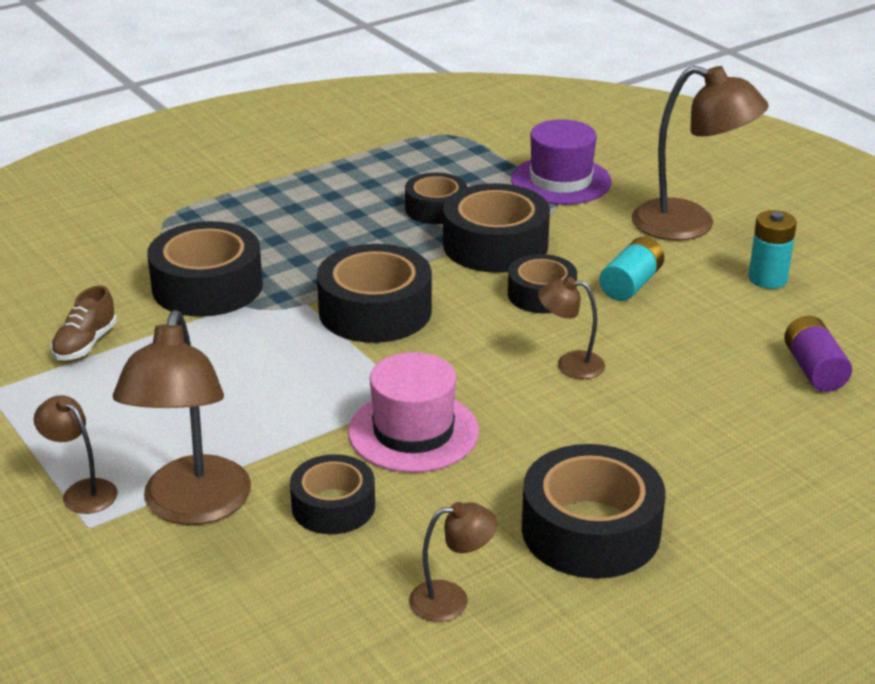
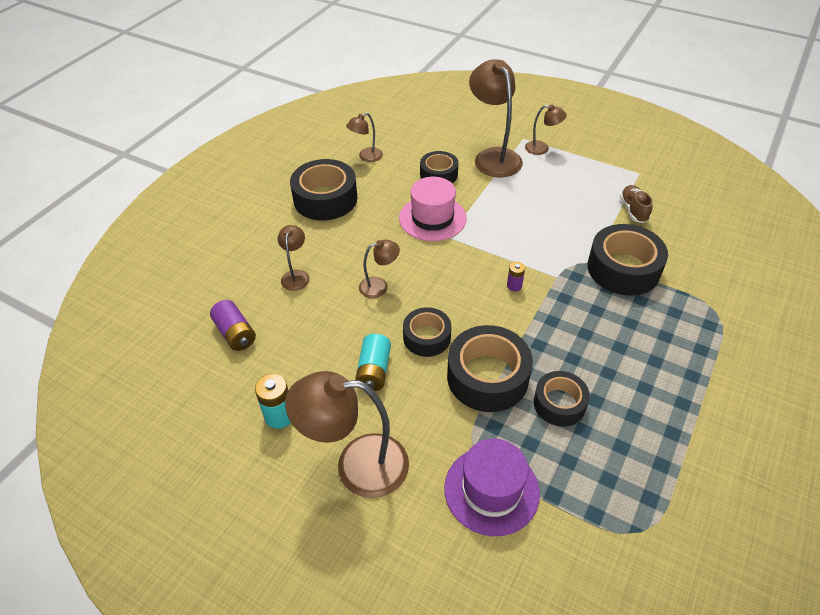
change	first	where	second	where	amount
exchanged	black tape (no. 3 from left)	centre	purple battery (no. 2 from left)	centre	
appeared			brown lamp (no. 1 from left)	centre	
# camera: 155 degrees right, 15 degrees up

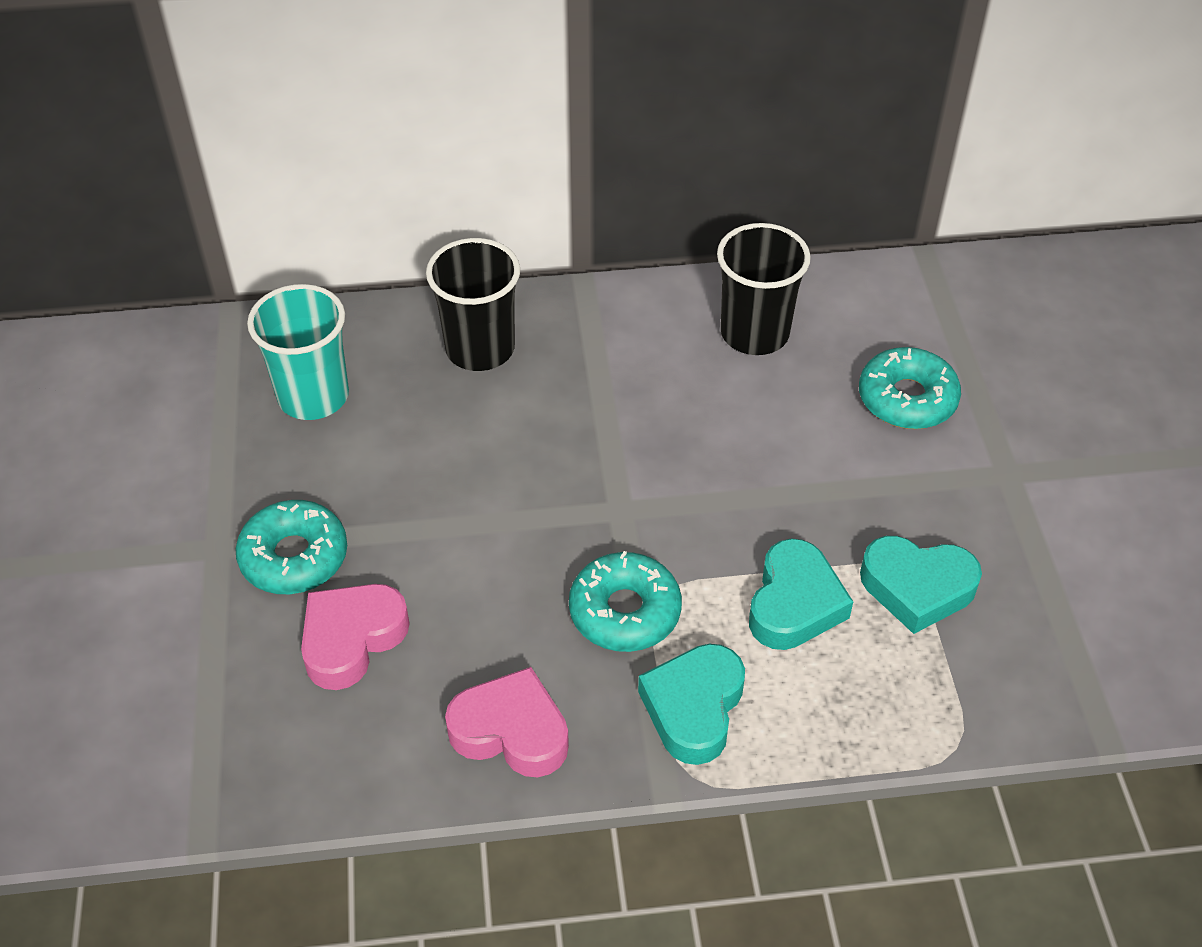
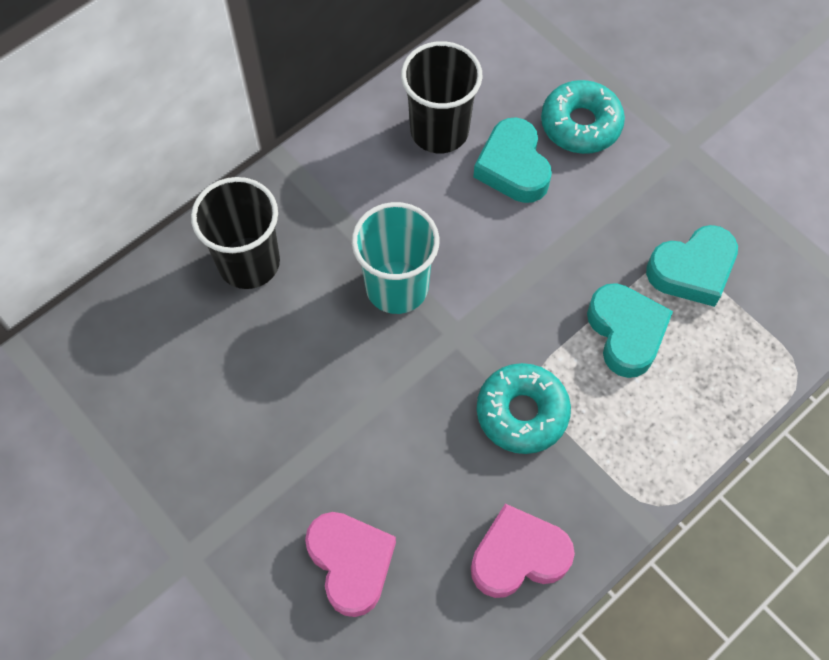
change	first	where	second	where	amount
missing	turquoise donut (no. 1 from left)	middle left			
relocated	turquoise cup	middle left		centre	
spun	pink heart (no. 1 from left)	bottom left		bottom centre	150 degrees clockwise
relocated	turquoise heart (no. 1 from left)	bottom centre		top centre	
# camera: 35 degrees left, 15 degrees up

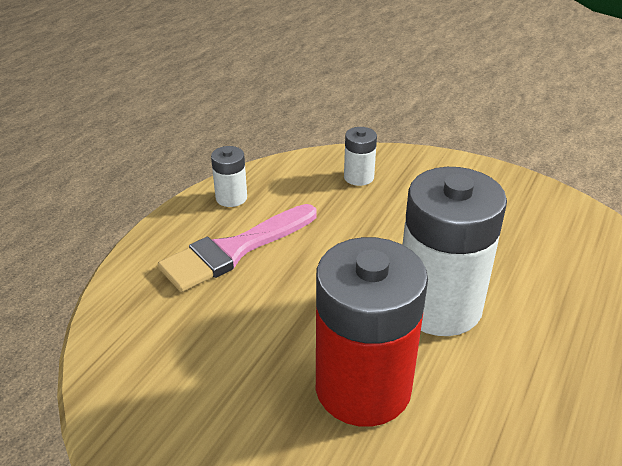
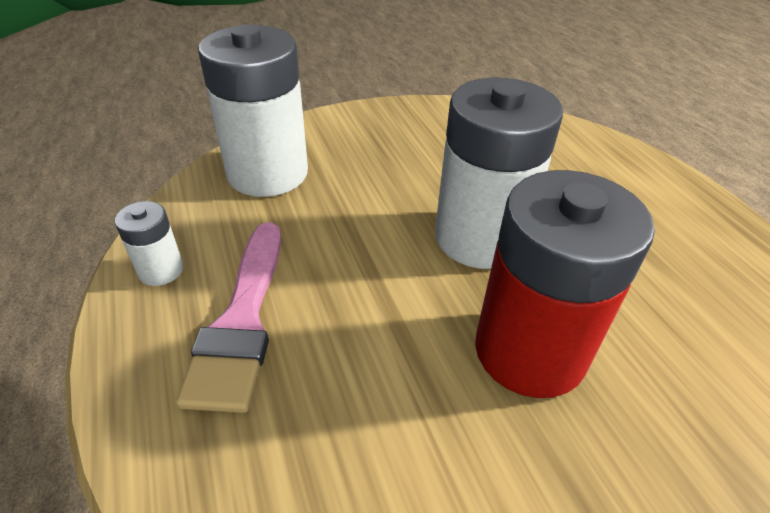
change	first	where	second	where	amount
size	white battery (no. 2 from left)	centre		top left	x2.25
# camera: 50 degrees left, 5 degrees up

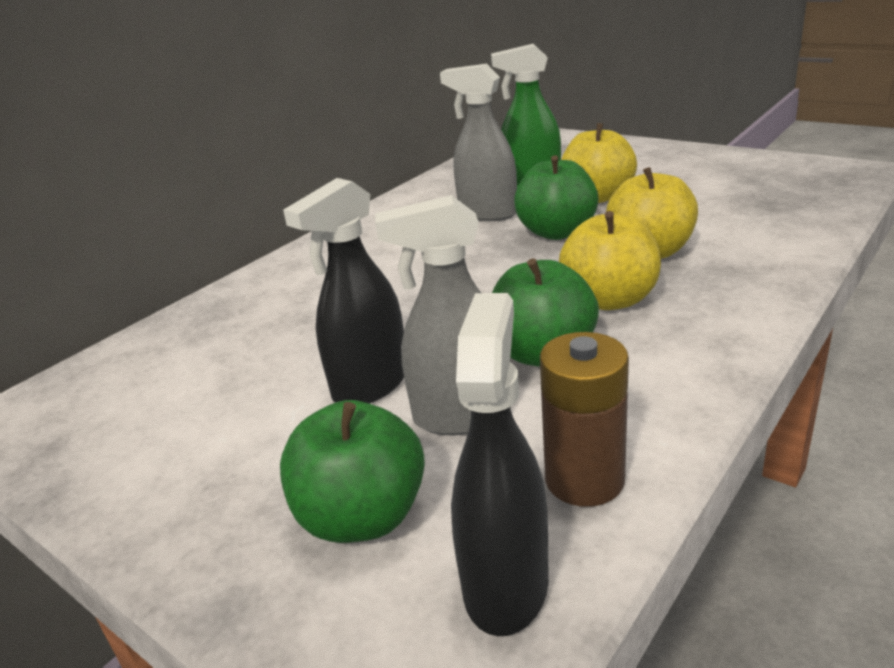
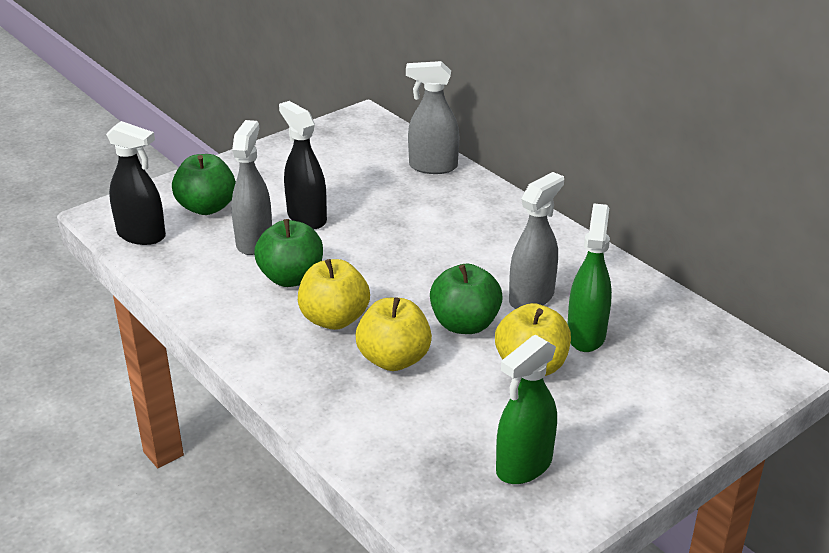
change	first	where	second	where	amount
missing	brown battery	centre			
appeared			grey spray bottle (no. 2 from left)	top centre	
appeared			green spray bottle (no. 1 from left)	bottom centre	
# camera: 100 degrees right, 5 degrees up

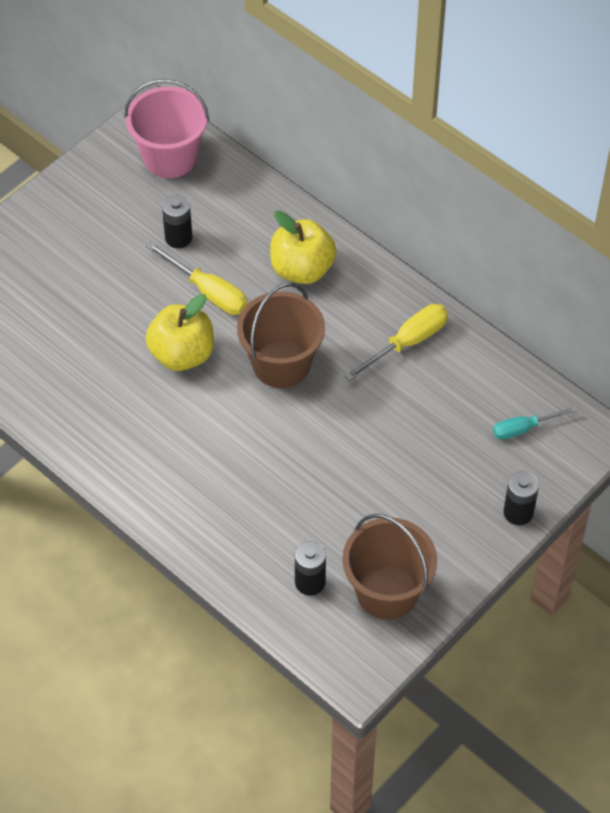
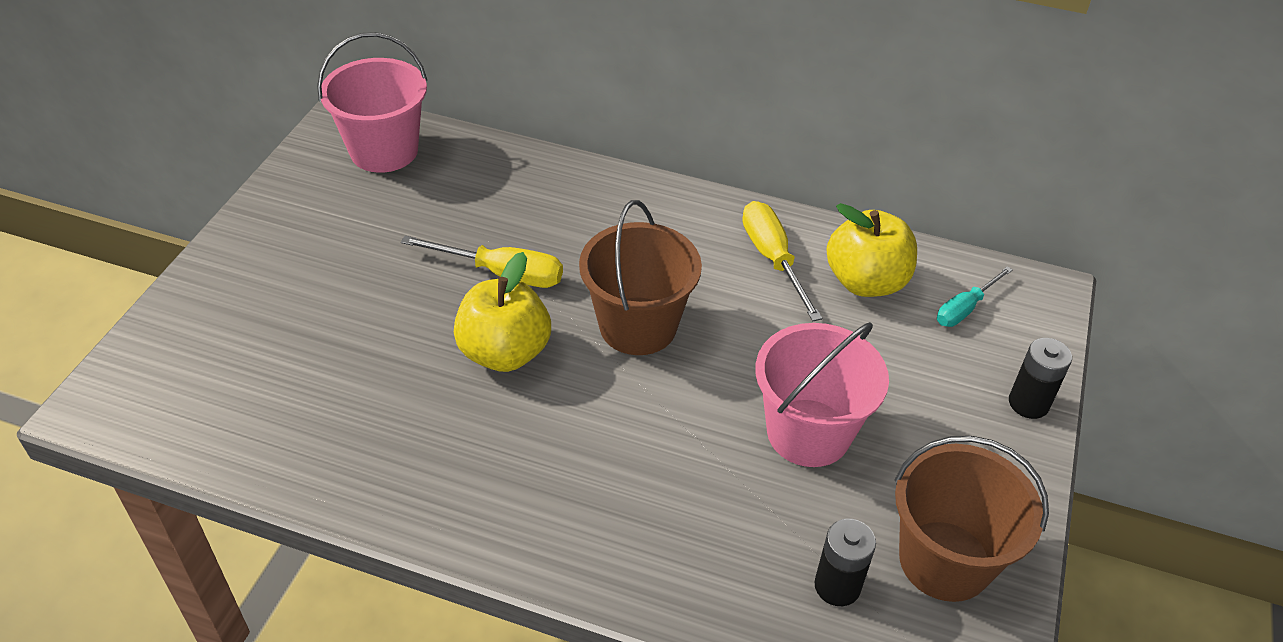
change	first	where	second	where	amount
missing	black battery (no. 1 from left)	top left			
relocated	yellow apple (no. 2 from left)	top centre		middle right	
spun	yellow screwdriver (no. 2 from left)	centre		centre	45 degrees counterclockwise
appeared			pink bucket (no. 2 from left)	centre	
# camera: 25 degrees left, 10 degrees down

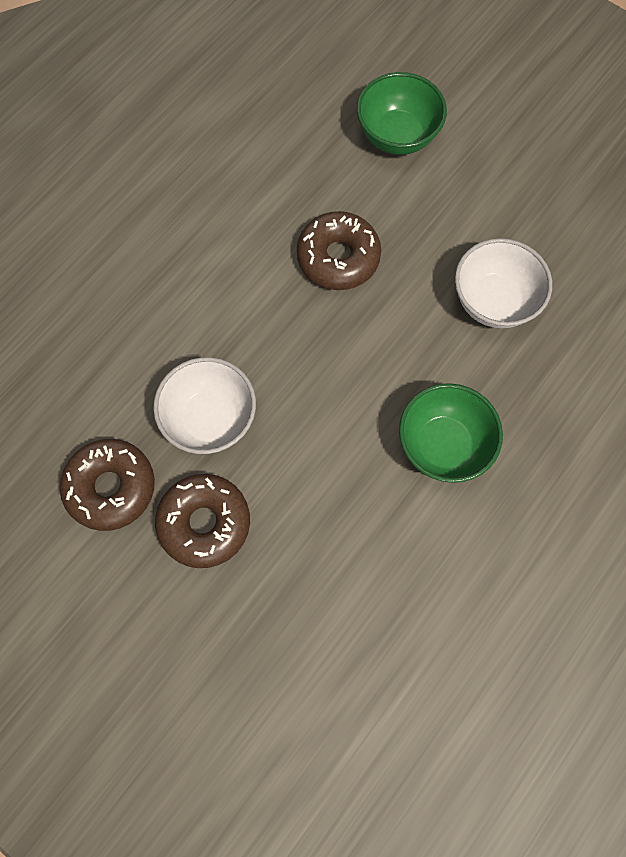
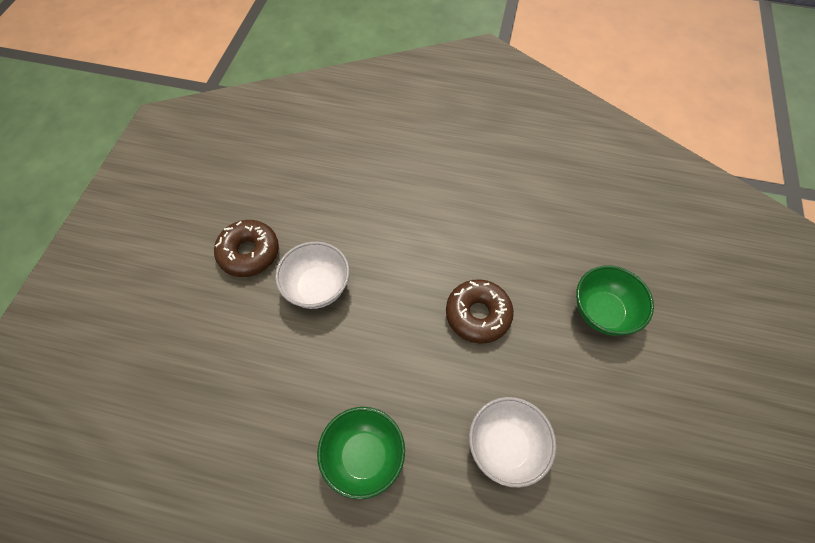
change	first	where	second	where	amount
missing	brown donut (no. 2 from left)	middle left			
# camera: 65 degrees right, 10 degrees down

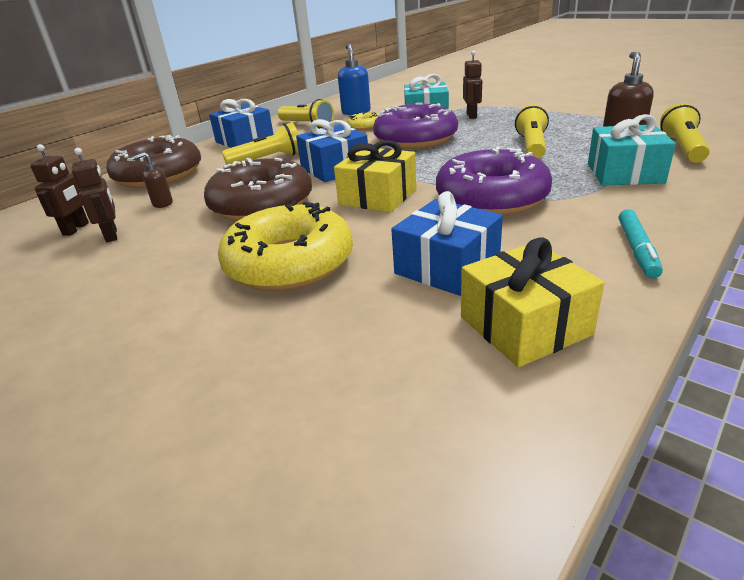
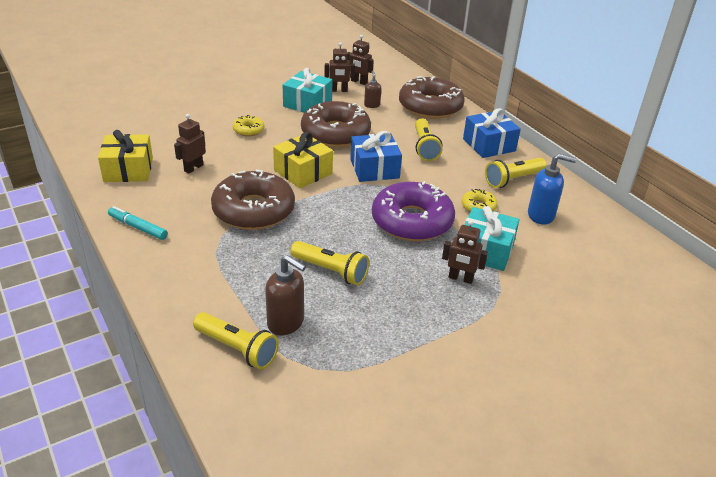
change	first	where	second	where	amount
size	yellow donut (no. 1 from left)	centre		top centre	x0.45
exchanged	blue gift (no. 3 from left)	centre	brown robot (no. 1 from left)	top left	
colour	purple donut (no. 2 from left)	top centre	brown donut (no. 1 from left)	centre	
relocated	turquoise gift (no. 2 from left in the first image)	top right	turquoise gift (no. 1 from left)	top centre	
# camera: 105 degrees right, 5 degrees up

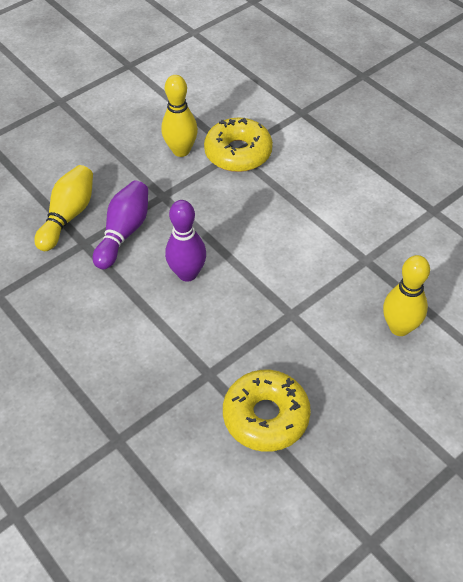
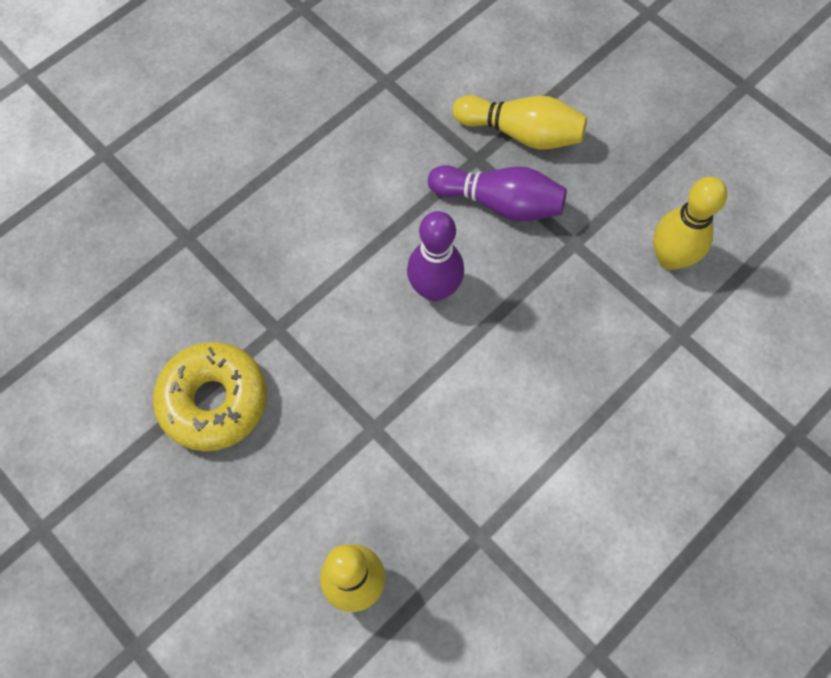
change	first	where	second	where	amount
missing	yellow donut (no. 1 from left)	top centre			
# camera: 85 degrees right, 15 degrees up

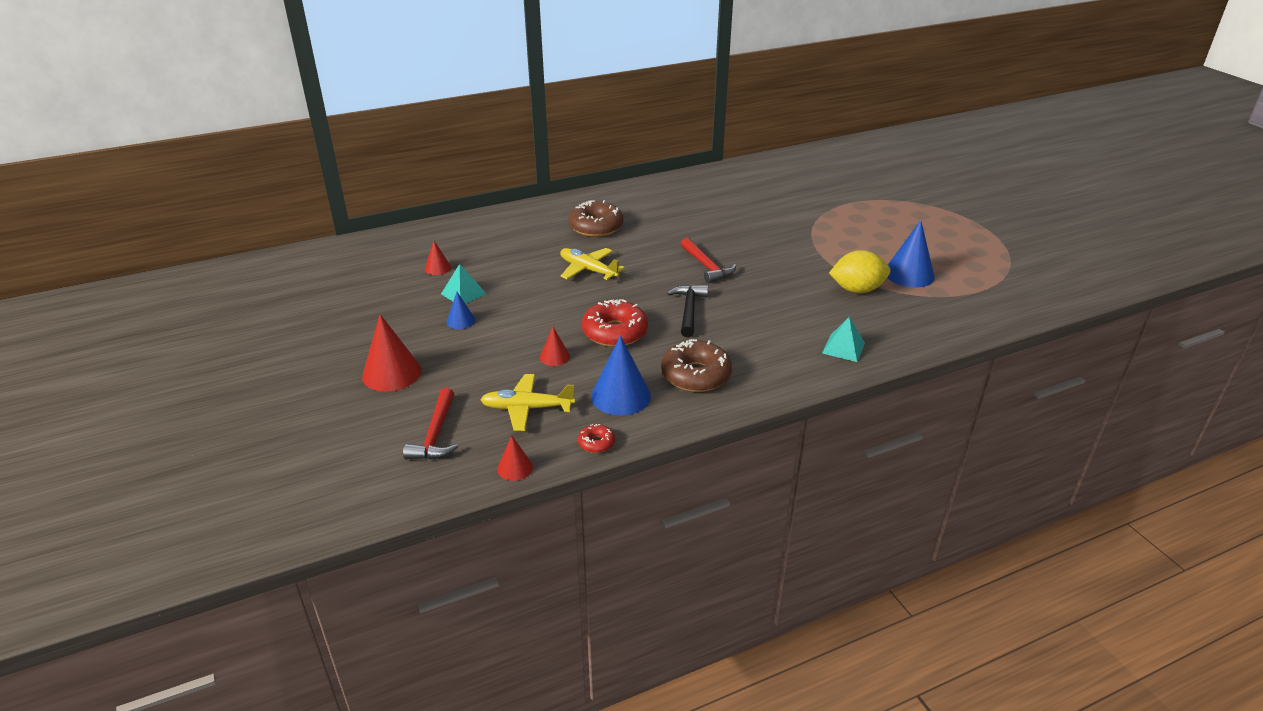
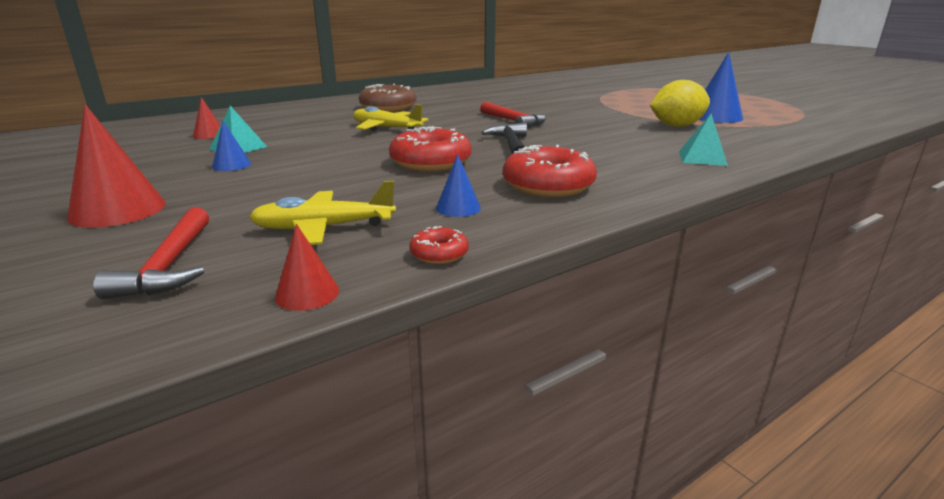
change	first	where	second	where	amount
missing	red cone (no. 4 from left)	centre			
size	blue cone (no. 2 from left)	centre		centre	x0.54
colour	brown donut (no. 2 from left)	centre	red donut (no. 3 from left)	centre	
# camera: 10 degrees left, 10 degrees down

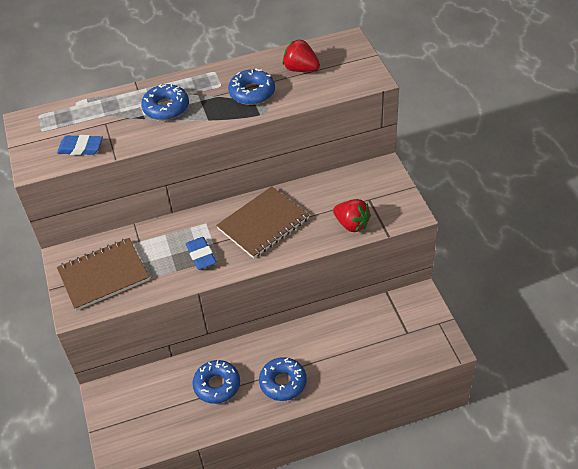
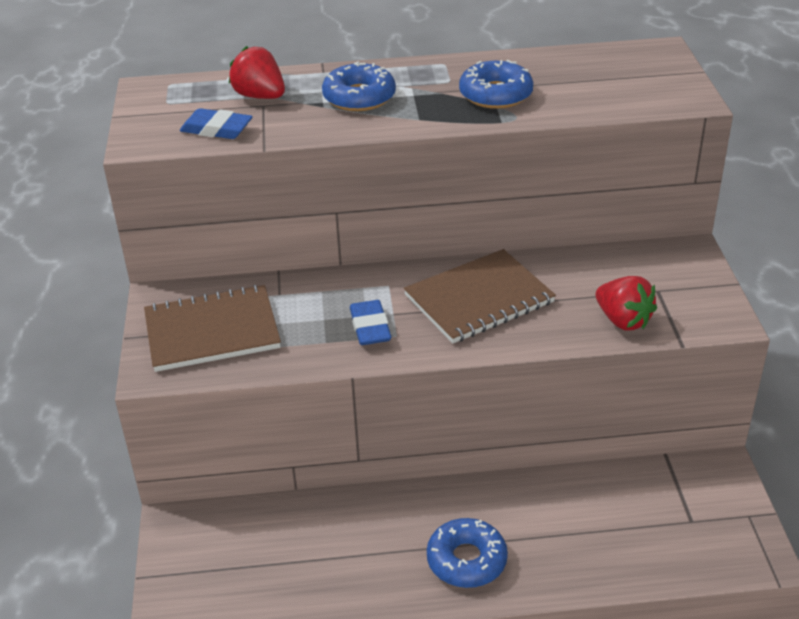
change	first	where	second	where	amount
missing	blue donut (no. 2 from left)	bottom centre			
relocated	red strawberry (no. 1 from left)	top centre		top left	
# camera: 10 degrees right, 10 degrees down

